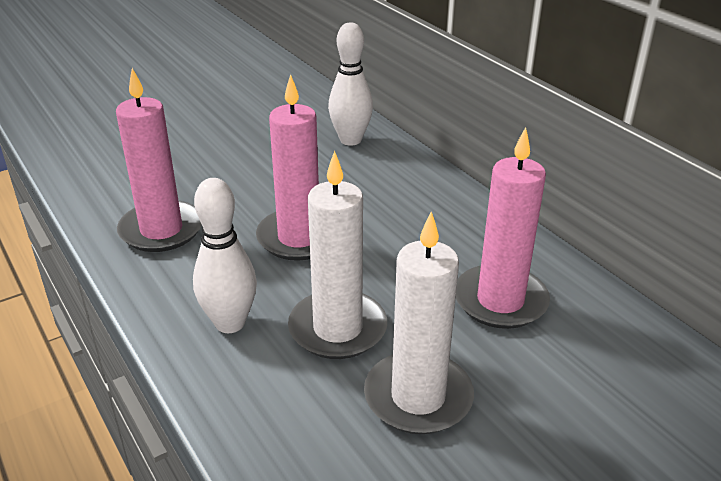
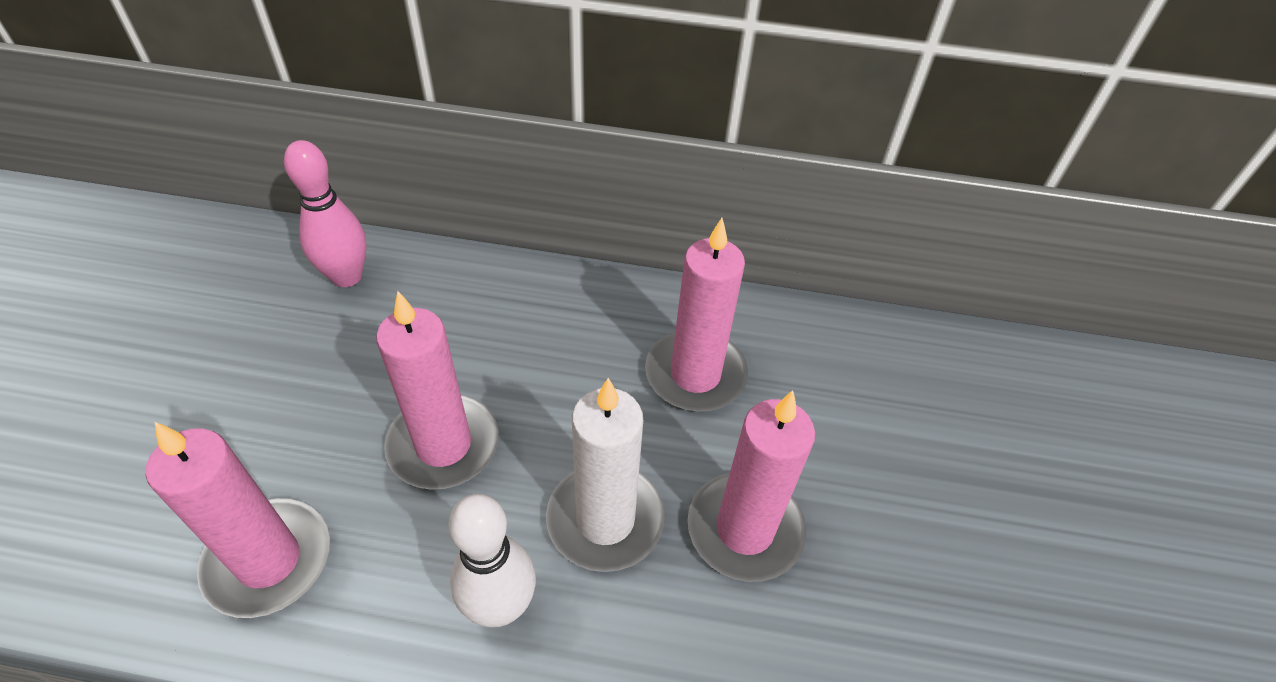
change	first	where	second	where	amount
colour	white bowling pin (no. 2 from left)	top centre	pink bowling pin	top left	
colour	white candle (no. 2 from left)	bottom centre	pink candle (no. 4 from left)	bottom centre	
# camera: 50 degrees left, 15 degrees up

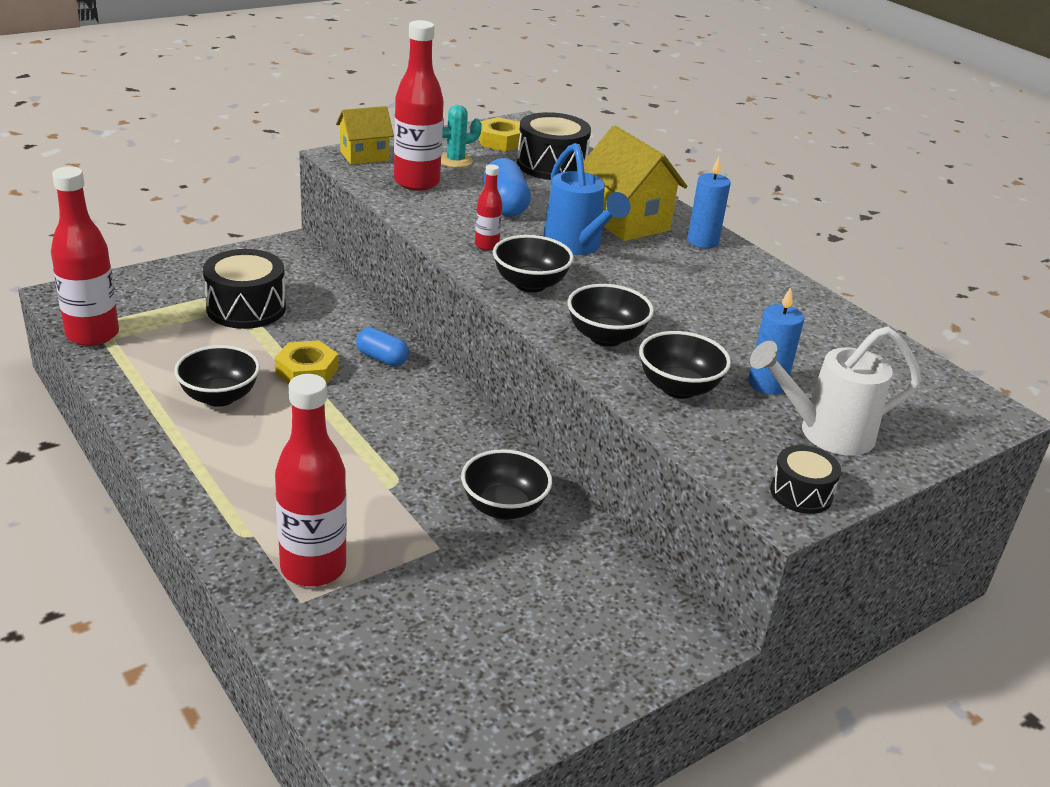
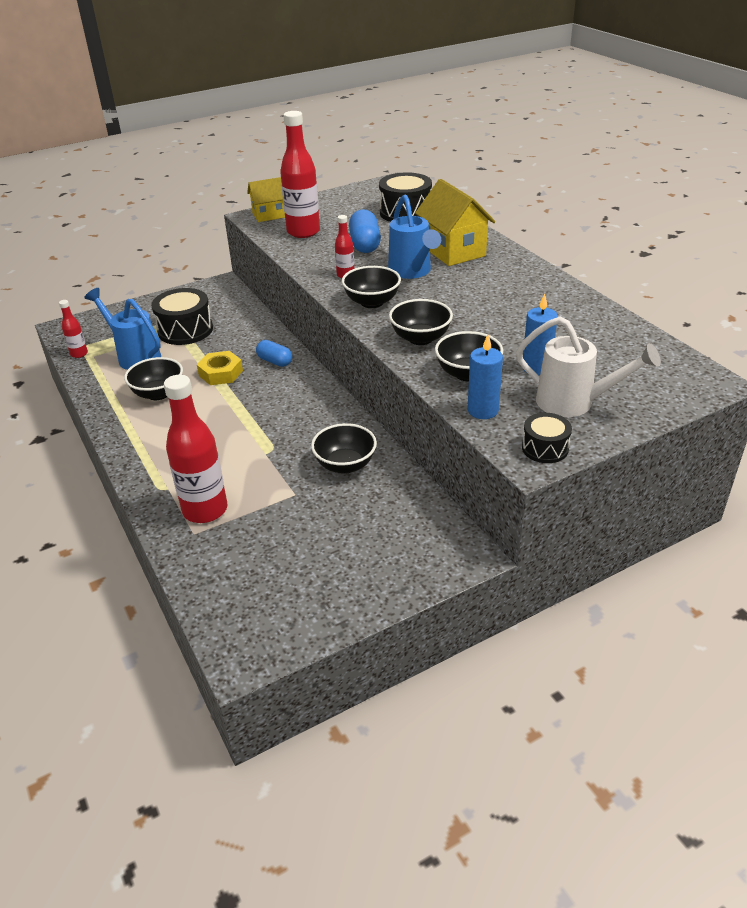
change	first	where	second	where	amount
size	red bottle (no. 1 from left)	top left		middle left	x0.49
missing	turquoise cactus	top centre			
missing	yellow nut (no. 2 from left)	top centre			
relocated	blue candle (no. 1 from left)	top right		centre	
spun	white watering can	middle right		middle right	150 degrees counterclockwise
appeared			blue watering can (no. 1 from left)	middle left	
# camera: 10 degrees right, 5 degrees up

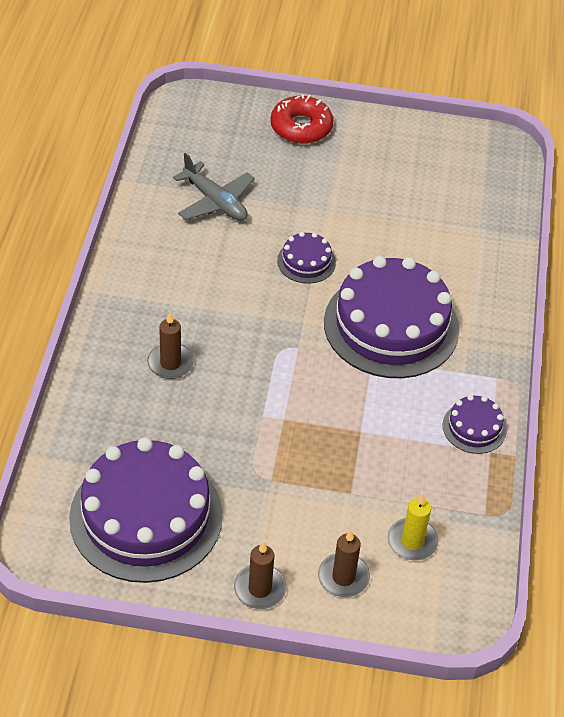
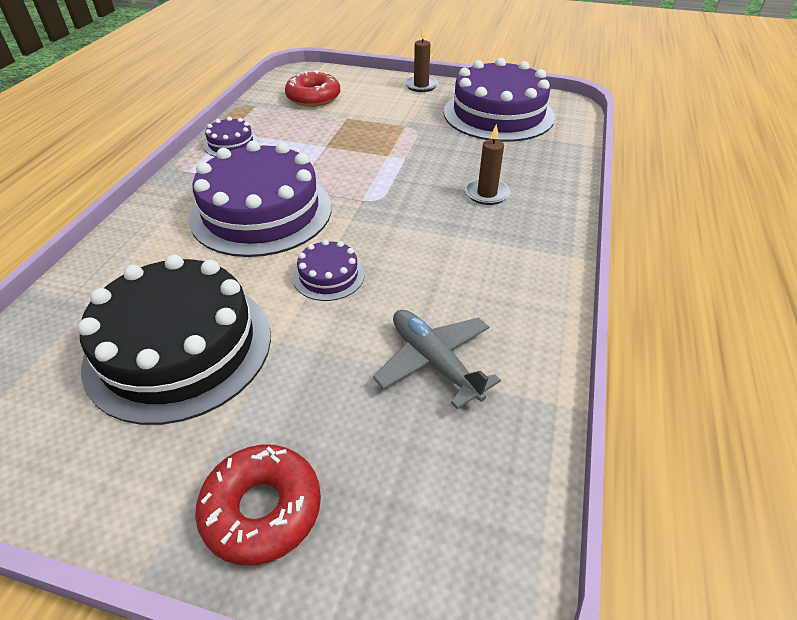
change	first	where	second	where	amount
missing	brown candle (no. 3 from left)	bottom centre			
exchanged	yellow candle	bottom right	red donut (no. 2 from left)	top centre	
appeared			black cake	middle left	
# camera: 170 degrees left, 5 degrees down

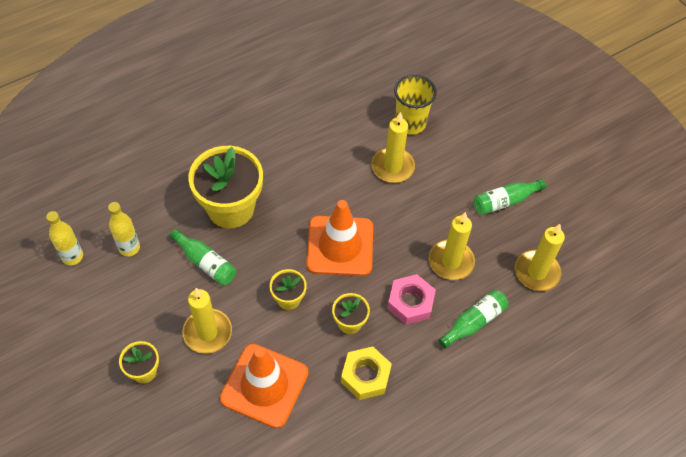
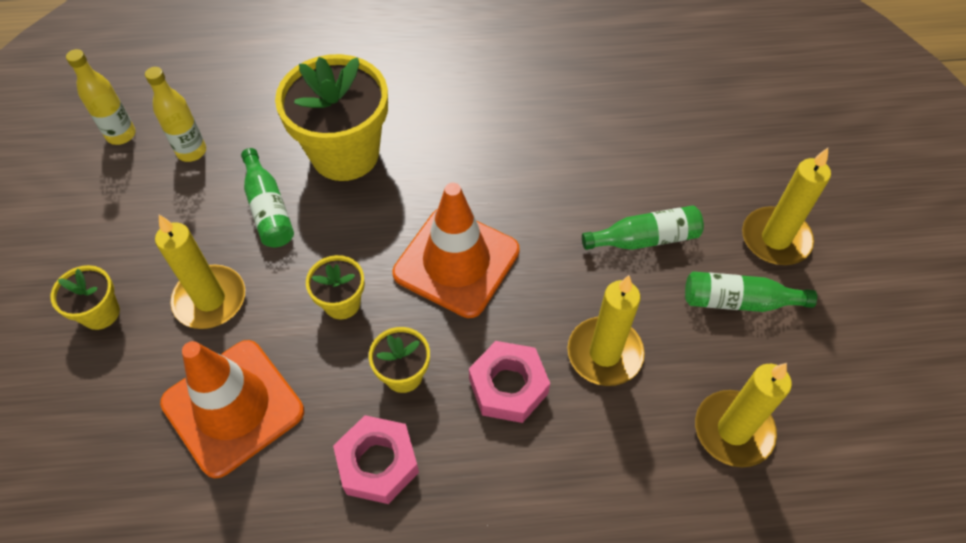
change	first	where	second	where	amount
colour	yellow nut	bottom centre	pink nut (no. 1 from left)	bottom centre	
relocated	yellow candle (no. 2 from left in the first image)	top centre	yellow candle (no. 4 from left)	middle right	
missing	yellow cup	top centre			
relocated	green bottle (no. 2 from left)	bottom right		centre	
# camera: 30 degrees right, 0 degrees up

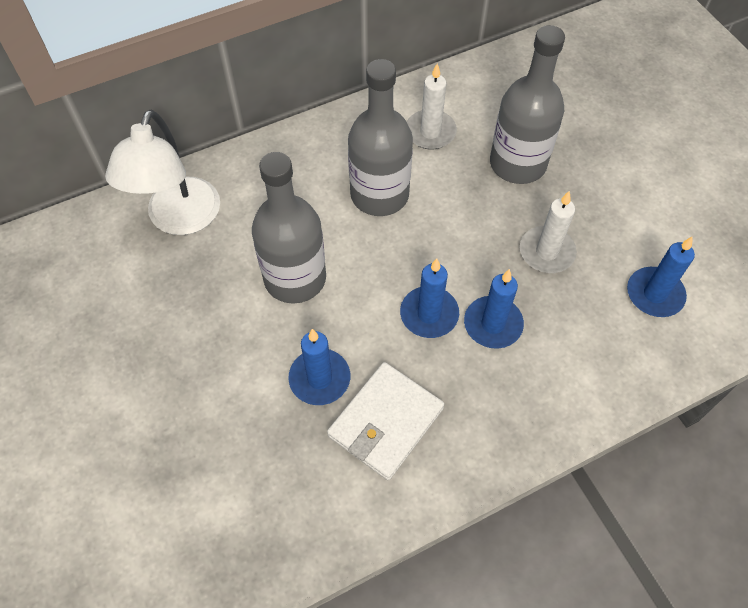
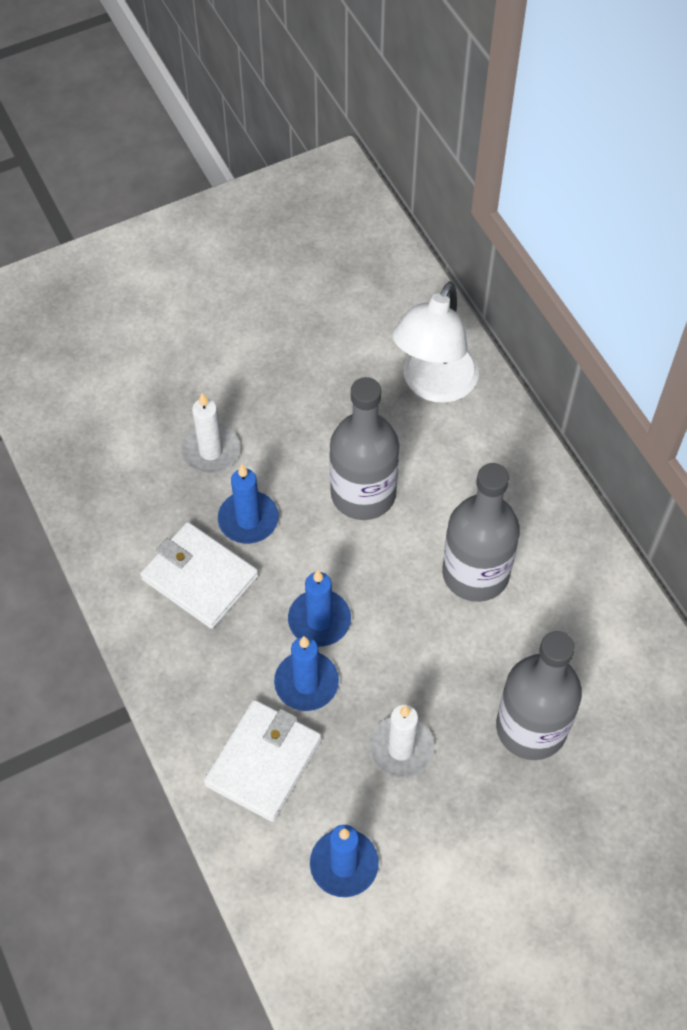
change	first	where	second	where	amount
spun	white lamp	top left		top centre	75 degrees counterclockwise
relocated	white candle (no. 1 from left)	top centre		middle left	
appeared			white wallet (no. 2 from left)	bottom centre	
# camera: 90 degrees right, 0 degrees up

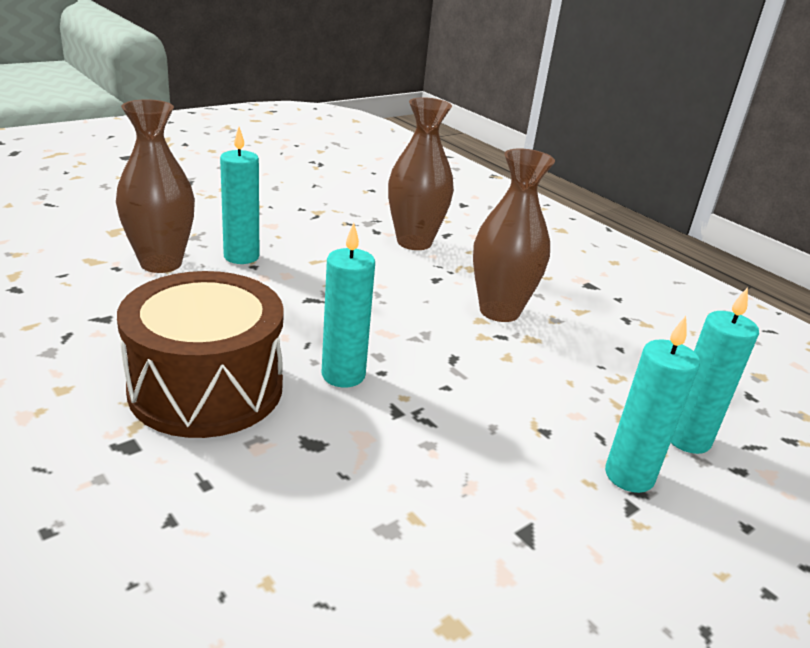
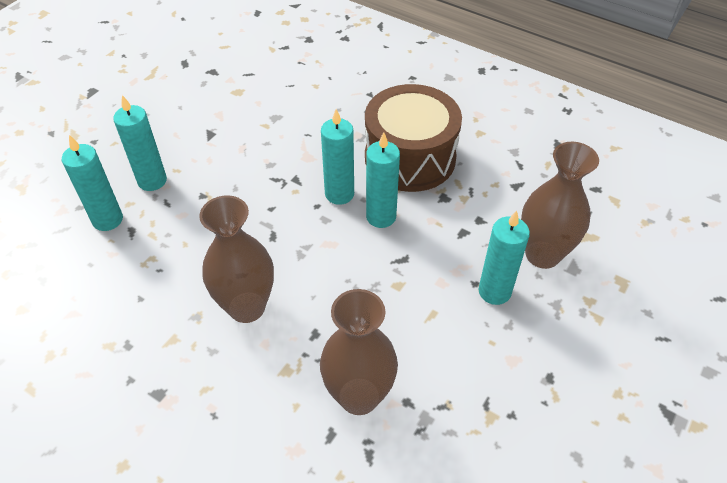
change	first	where	second	where	amount
appeared			turquoise candle (no. 4 from left)	centre	
# camera: 165 degrees right, 20 degrees up

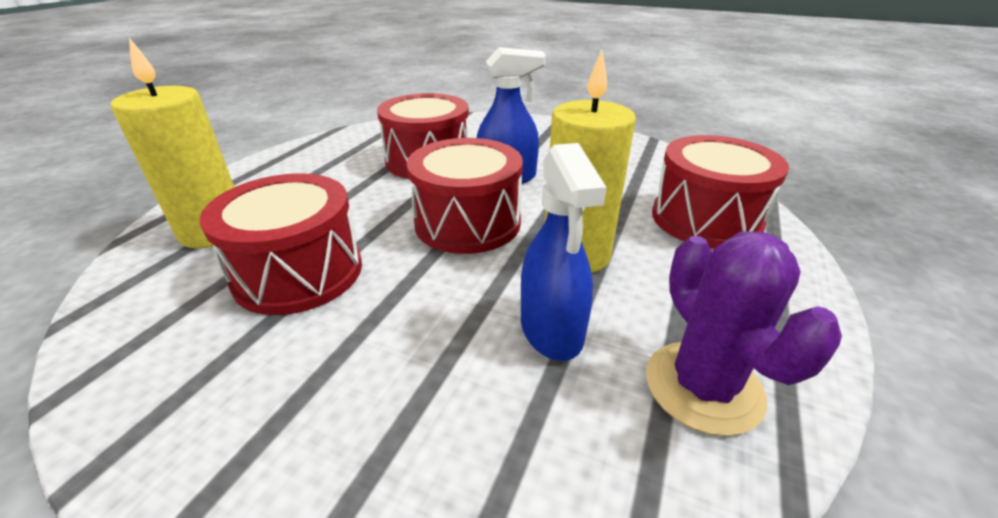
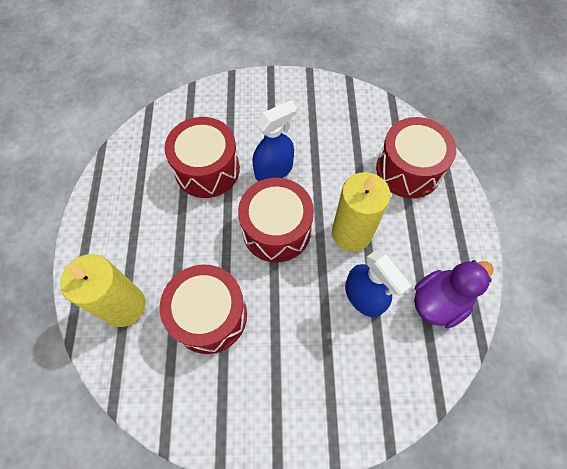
change	first	where	second	where	amount
exchanged	purple cactus	middle right	purple duck	middle right	
# camera: 25 degrees left, 30 degrees up

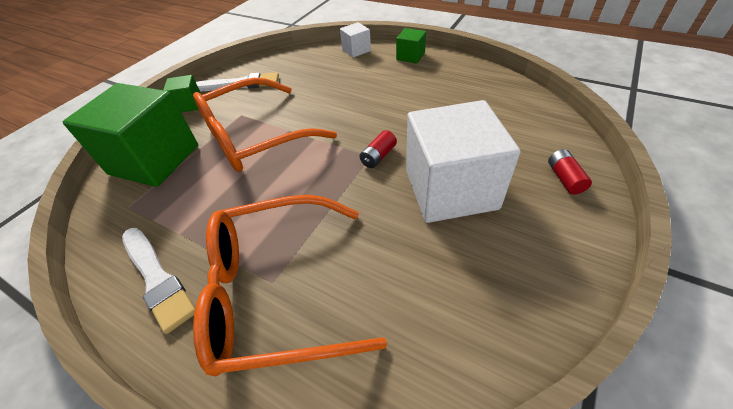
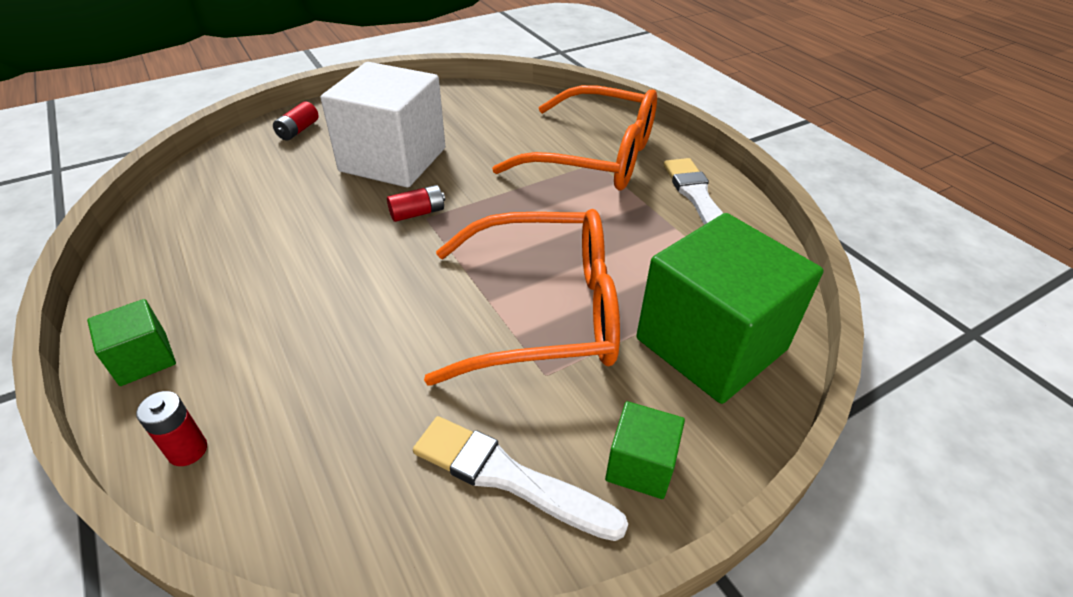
change	first	where	second	where	amount
exchanged	white cube (no. 1 from left)	top centre	red battery (no. 1 from left)	bottom left	
# camera: 155 degrees left, 5 degrees down

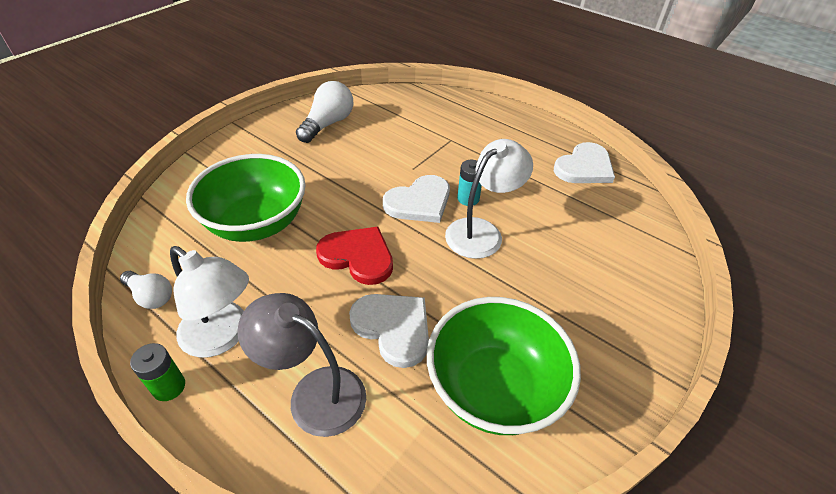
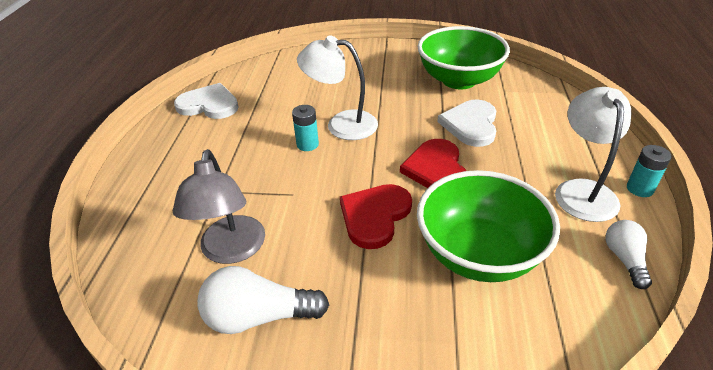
change	first	where	second	where	amount
colour	green battery	bottom left	turquoise battery (no. 2 from left)	middle right	
relocated	grey lamp	bottom centre		middle left	
missing	white heart (no. 2 from left)	centre			
appeared			red heart (no. 1 from left)	centre	
# camera: 120 degrees left, 5 degrees down

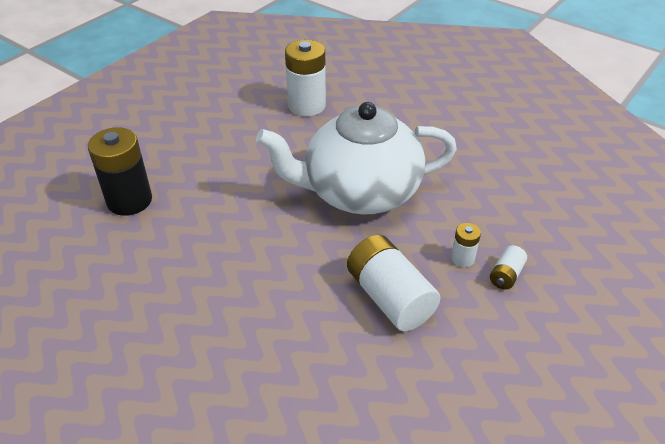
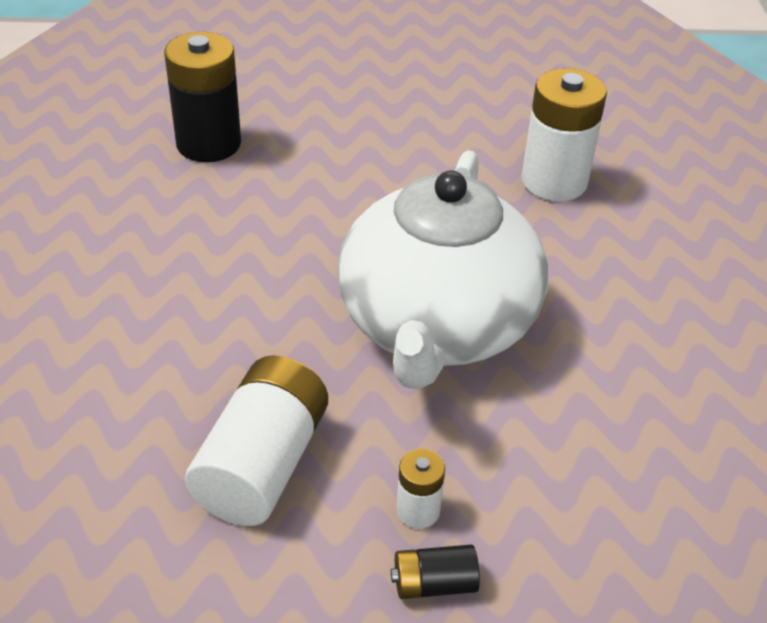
change	first	where	second	where	amount
spun	white teapot	centre		centre	120 degrees counterclockwise
colour	white battery (no. 4 from left)	middle right	black battery (no. 2 from left)	bottom centre	
# camera: 50 degrees right, 0 degrees up

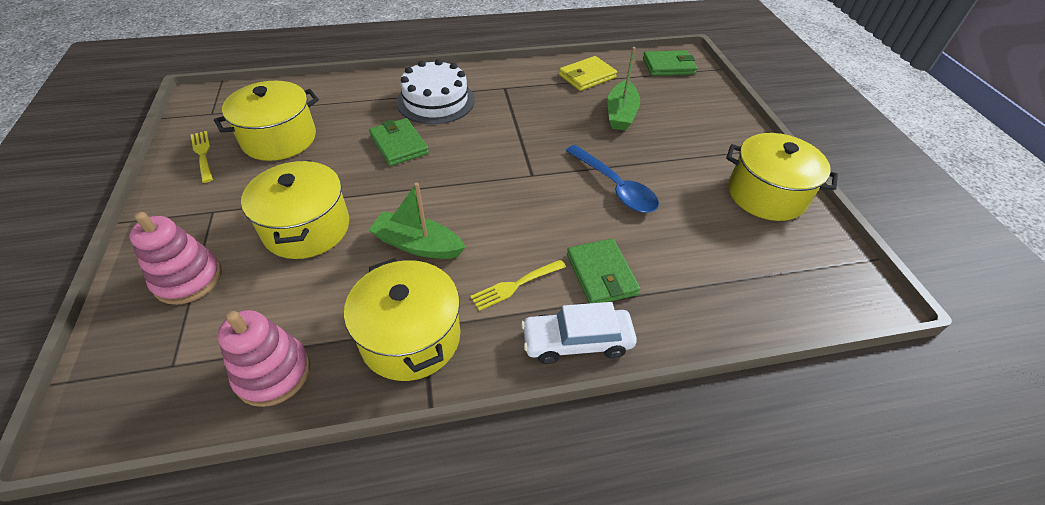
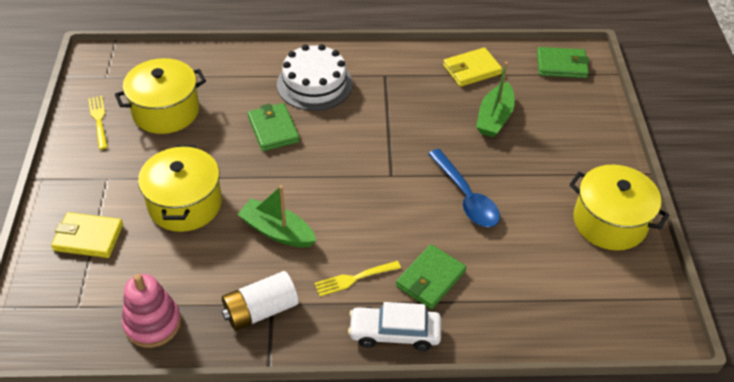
change	first	where	second	where	amount
exchanged	pink stacking toy (no. 1 from left)	middle left	yellow wallet (no. 1 from left)	middle left	
exchanged	yellow pot (no. 3 from left)	centre	white battery	bottom centre	
spun	green wallet (no. 2 from left)	centre		bottom centre	45 degrees clockwise
# camera: 10 degrees right, 0 degrees up

